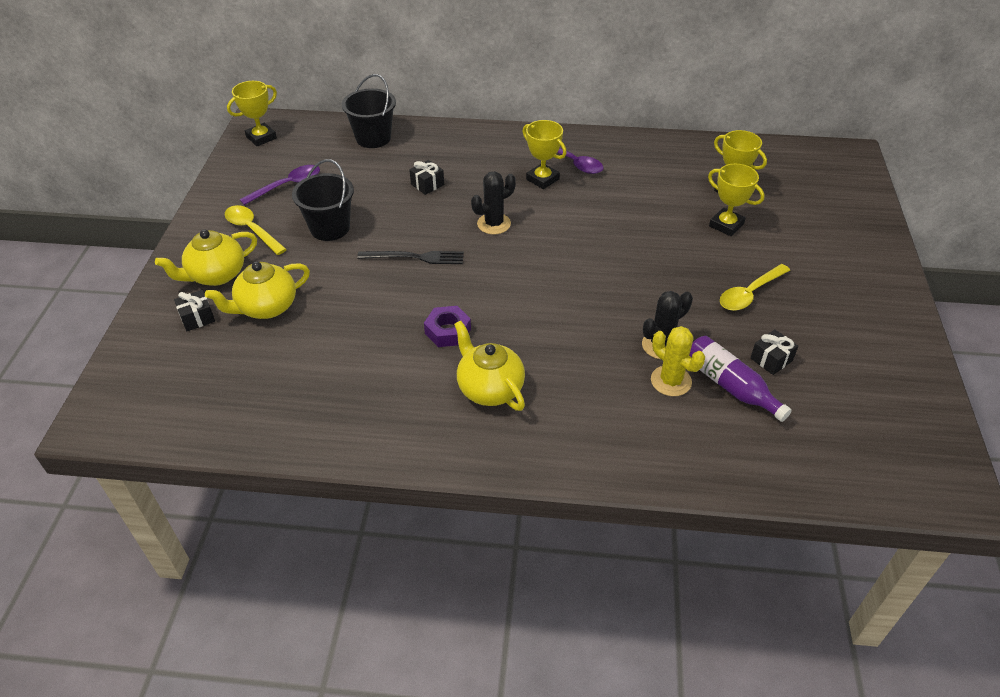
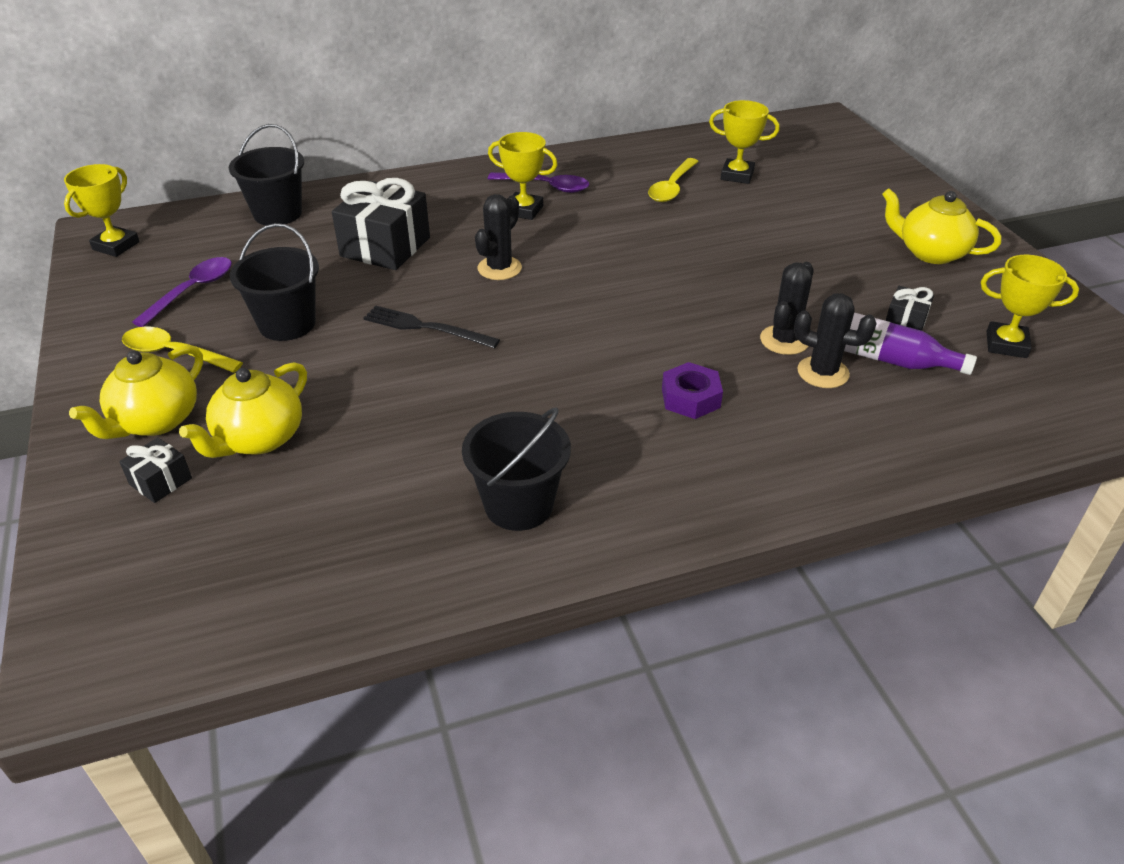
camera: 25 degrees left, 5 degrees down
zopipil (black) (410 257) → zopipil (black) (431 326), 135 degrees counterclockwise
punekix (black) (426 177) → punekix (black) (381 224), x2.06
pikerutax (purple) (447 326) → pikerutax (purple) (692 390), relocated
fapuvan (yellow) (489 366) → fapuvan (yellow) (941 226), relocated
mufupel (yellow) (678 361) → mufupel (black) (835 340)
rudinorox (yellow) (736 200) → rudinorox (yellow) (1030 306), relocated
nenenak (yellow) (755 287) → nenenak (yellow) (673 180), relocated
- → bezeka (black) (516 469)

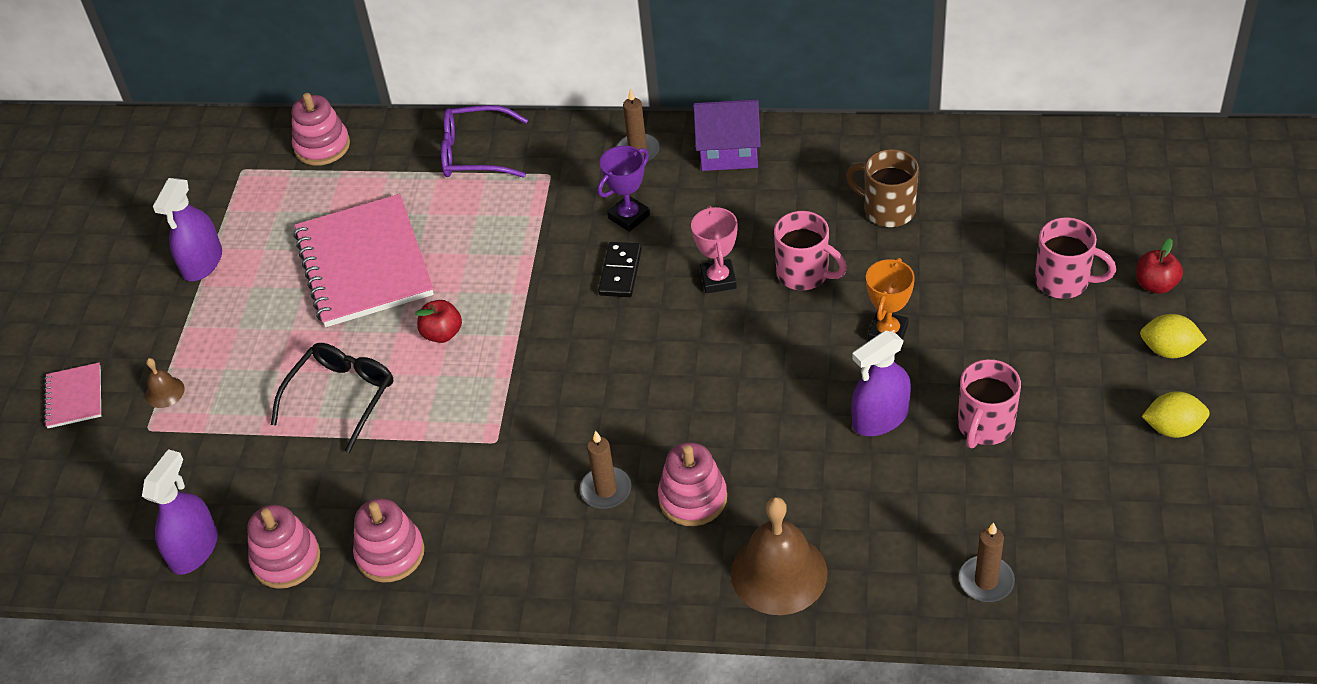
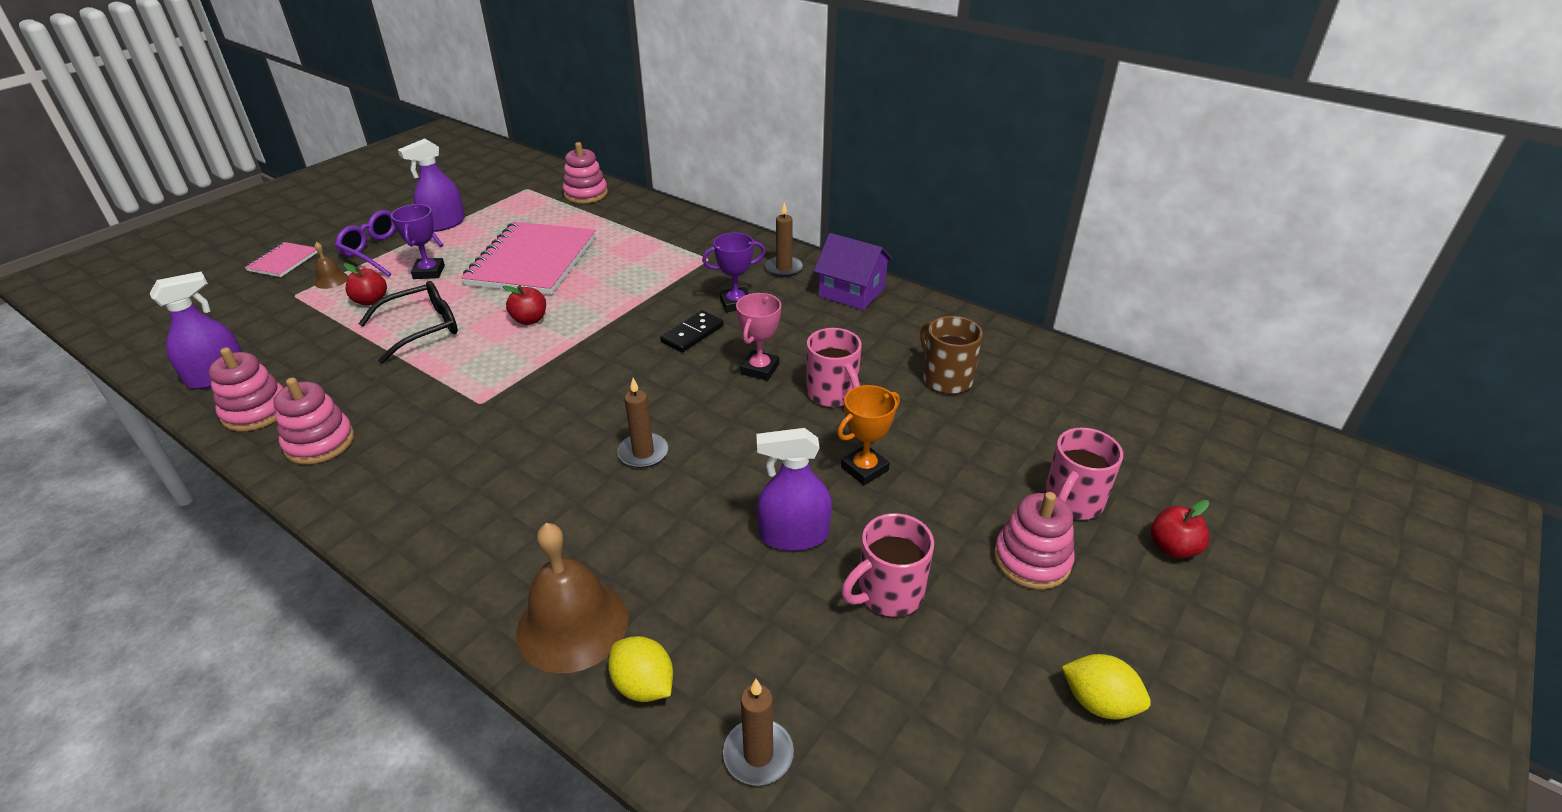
camera: 25 degrees right, 10 degrees down
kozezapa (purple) (484 141) → kozezapa (purple) (389 243), relocated
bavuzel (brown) (605 470) → bavuzel (brown) (642 423), relocated
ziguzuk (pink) (692 484) → ziguzuk (pink) (1034 541), relocated
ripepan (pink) (1075 258) → ripepan (pink) (1083 474), 75 degrees clockwise
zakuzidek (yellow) (1173 336) → zakuzidek (yellow) (640 669), relocated
- → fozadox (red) (365 284)
- → rudinorox (purple) (418 241)

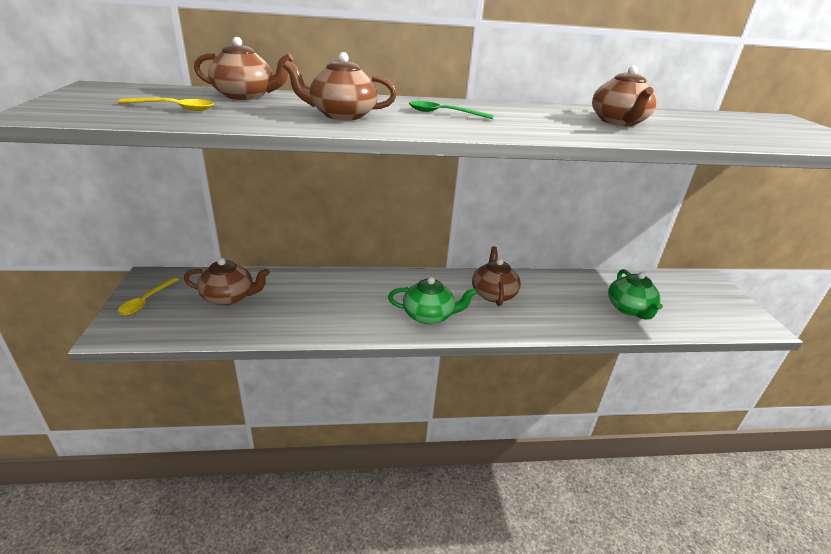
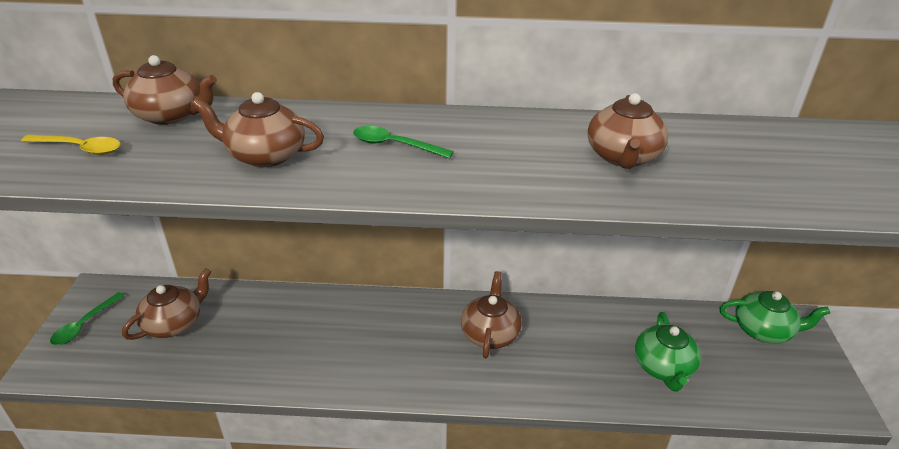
camera: 10 degrees right, 5 degrees up
nenenak (yellow) (148 296) → nenenak (green) (87 318)
fapuvan (brown) (227 282) → fapuvan (brown) (166 304), 60 degrees counterclockwise
fapuvan (green) (432 300) → fapuvan (green) (775 317), relocated

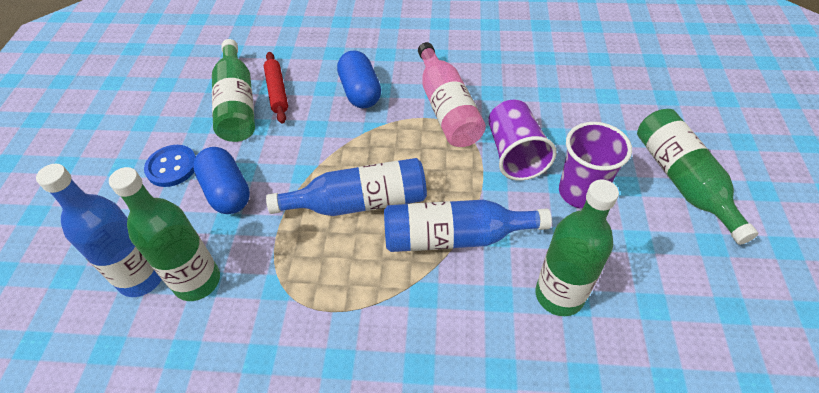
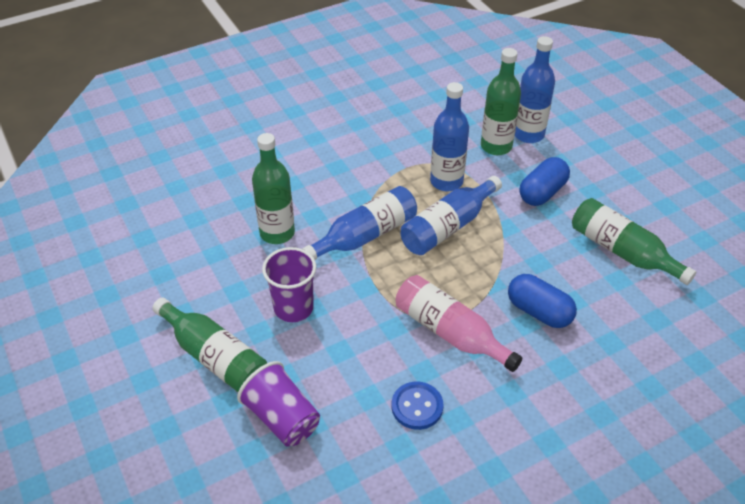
camera: 145 degrees right, 5 degrees down
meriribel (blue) (170 166) → meriribel (blue) (417 406), relocated
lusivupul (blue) (221 180) → lusivupul (blue) (544 181), 75 degrees counterclockwise
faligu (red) (276 87) → -
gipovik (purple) (522 140) → gipovik (purple) (278 404), relocated
- → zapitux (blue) (449 136)

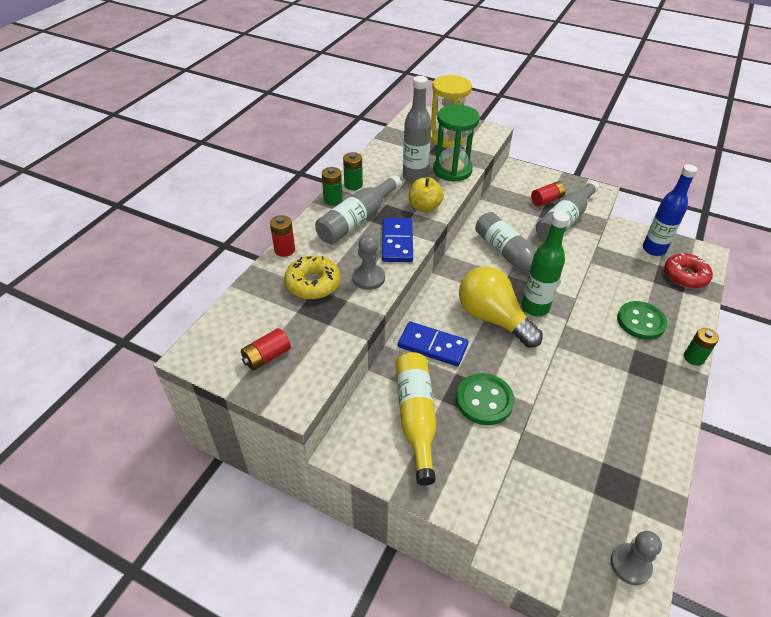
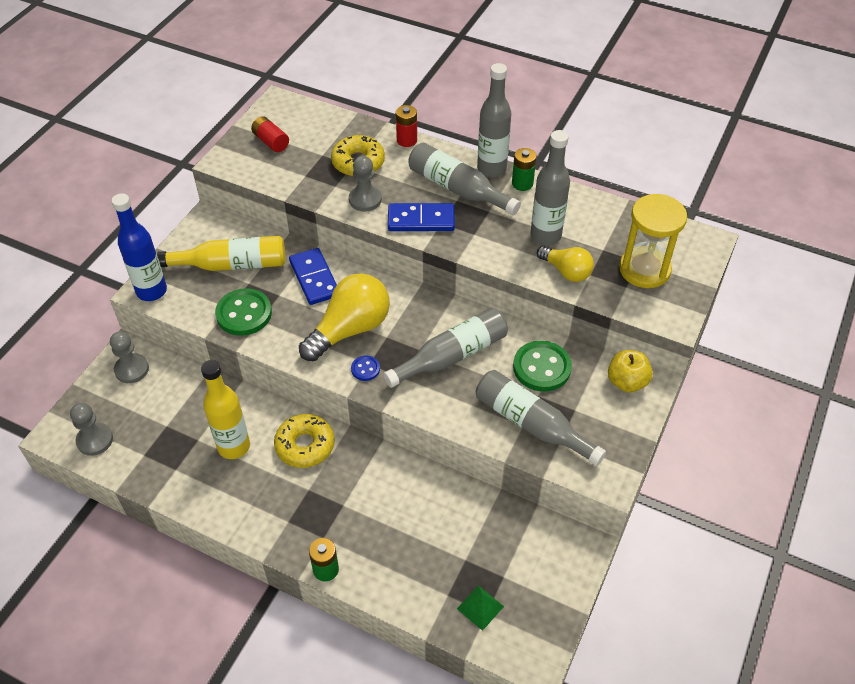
camera: 90 degrees right, 5 degrees up
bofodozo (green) (332 186) → zapitux (grey) (494 120)
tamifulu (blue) (433 343) → tamifulu (blue) (313 276), 45 degrees counterclockwise
fozadox (yellow) (426 194) → fozadox (yellow) (630 371), relocated
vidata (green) (456 143) → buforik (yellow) (565 264)
zapitux (green) (545 264) → meriribel (blue) (365 368)
bofodozo (red) (548 194) → -
meriribel (green) (642 320) → meriribel (green) (542 366), relocated
zapitux (blue) (670 210) → zapitux (blue) (139 247), relocated
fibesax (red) (688 270) → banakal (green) (480 608)
- → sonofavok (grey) (129 357)
- → zapitux (yellow) (225 409)
- → fibesax (yellow) (304 441)

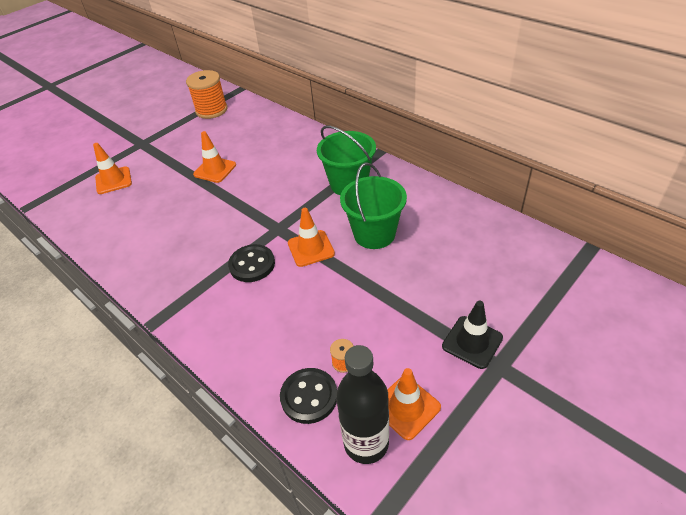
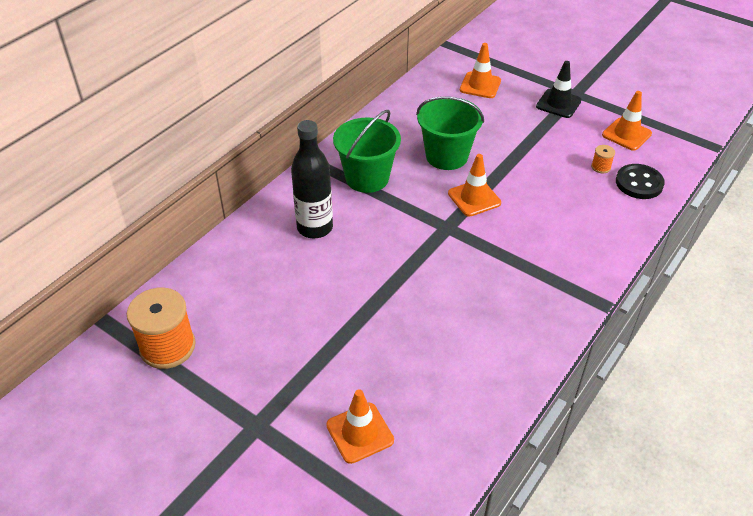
camera: 100 degrees left, 0 degrees up
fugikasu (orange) (214 157) → fugikasu (orange) (480 70), relocated
meriribel (black) (251 263) → -
zapitux (black) (362 404) → zapitux (black) (312 179), relocated

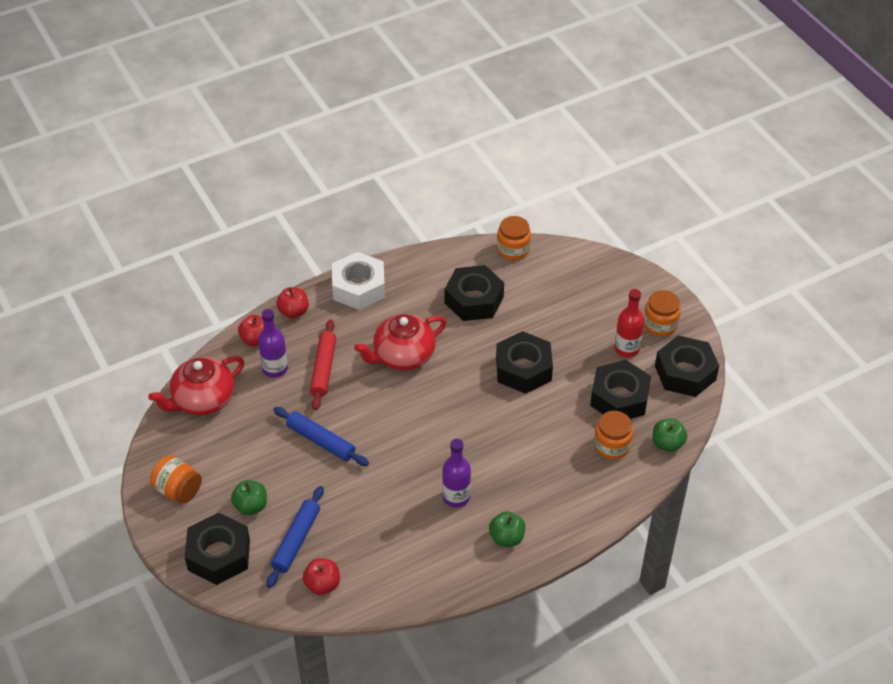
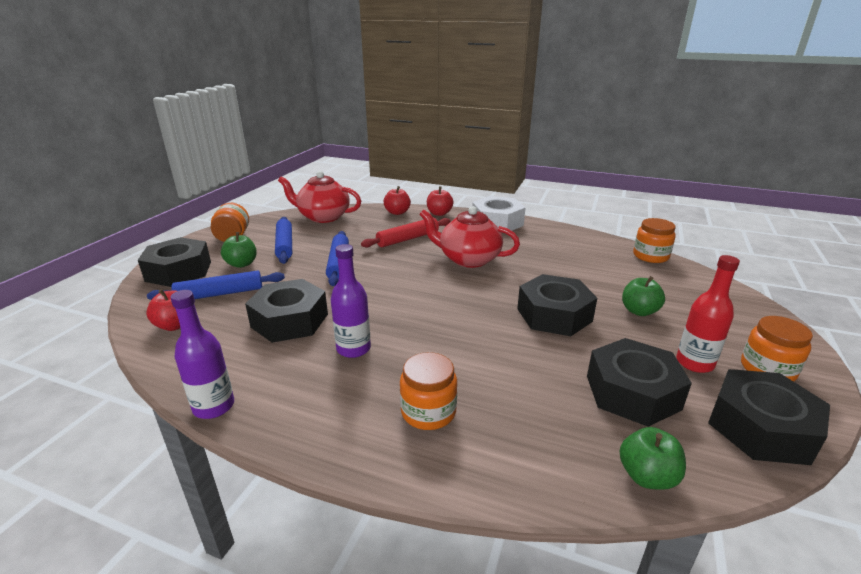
camera: 50 degrees right, 20 degrees down
zapitux (purple) (273 343) → zapitux (purple) (202 354), relocated
pikerutax (black) (474 293) → pikerutax (black) (286 311), relocated
fozadox (green) (507 529) → fozadox (green) (643 296), relocated
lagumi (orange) (613 435) → lagumi (orange) (428 391), relocated
- → faligu (blue) (283 240)

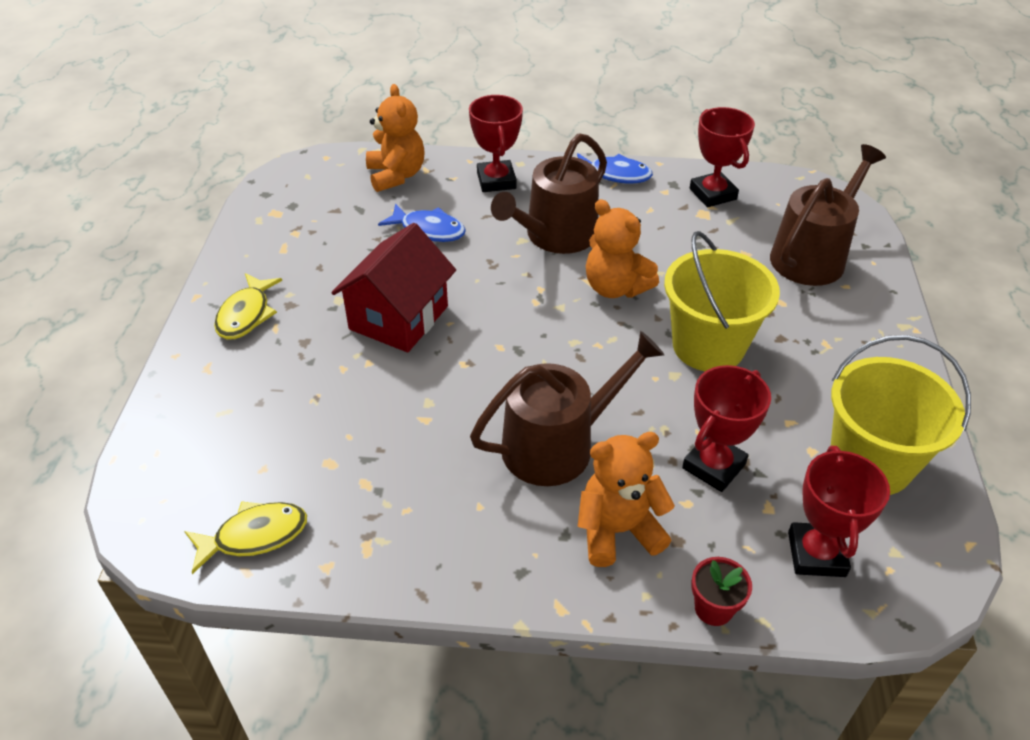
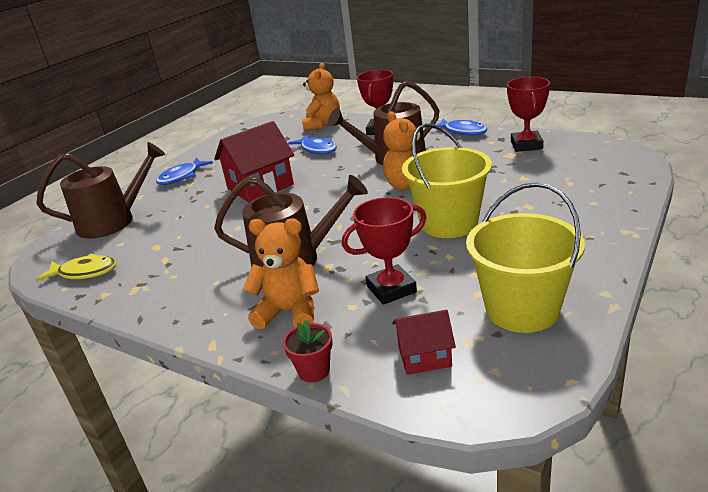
camera: 30 degrees right, 15 degrees down
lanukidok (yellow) (248 306) → lanukidok (blue) (184 171)
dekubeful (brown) (828 215) → dekubeful (brown) (100 190), relocated
rudinorox (red) (839 511) → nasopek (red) (424 342)

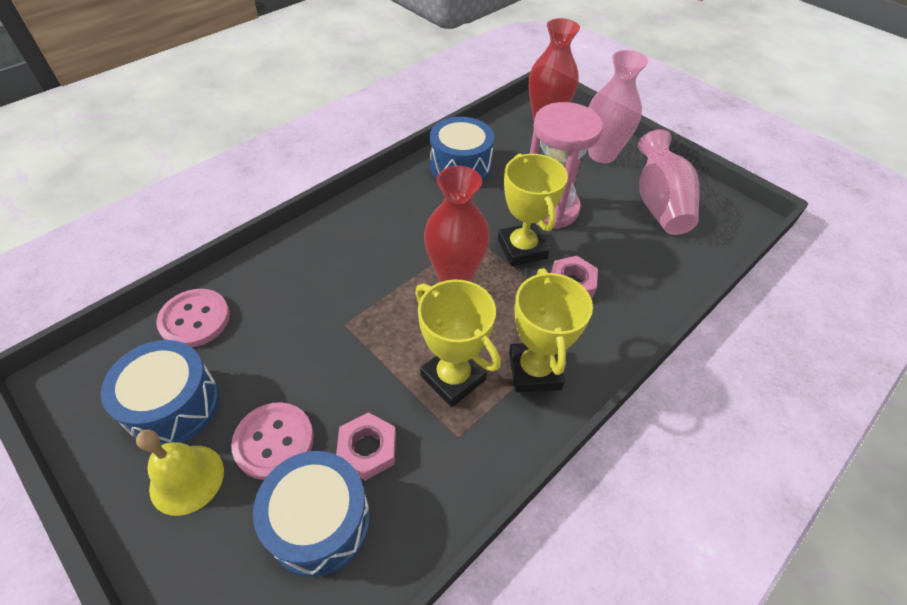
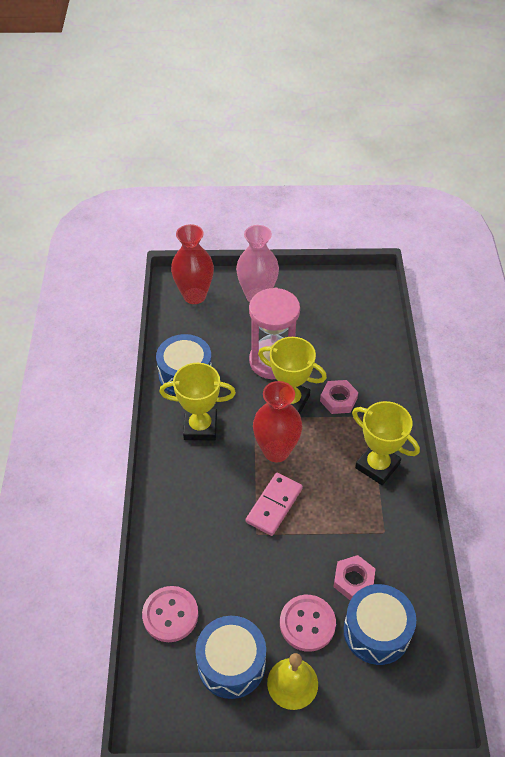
camera: 45 degrees left, 0 degrees up
rudinorox (yellow) (458 343) → rudinorox (yellow) (197 402), relocated
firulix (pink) (668 182) → -
- → tamifulu (pink) (274 504)

